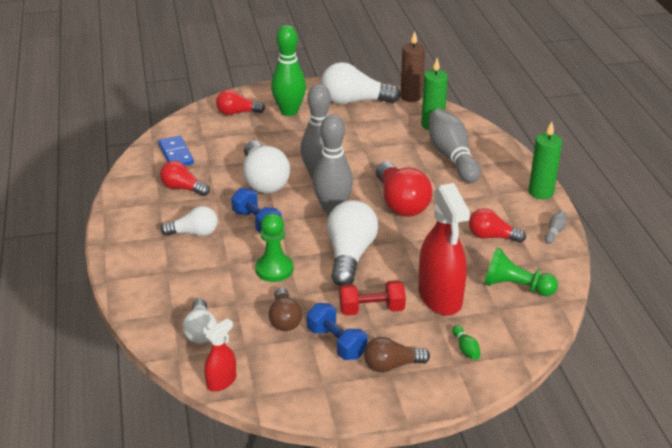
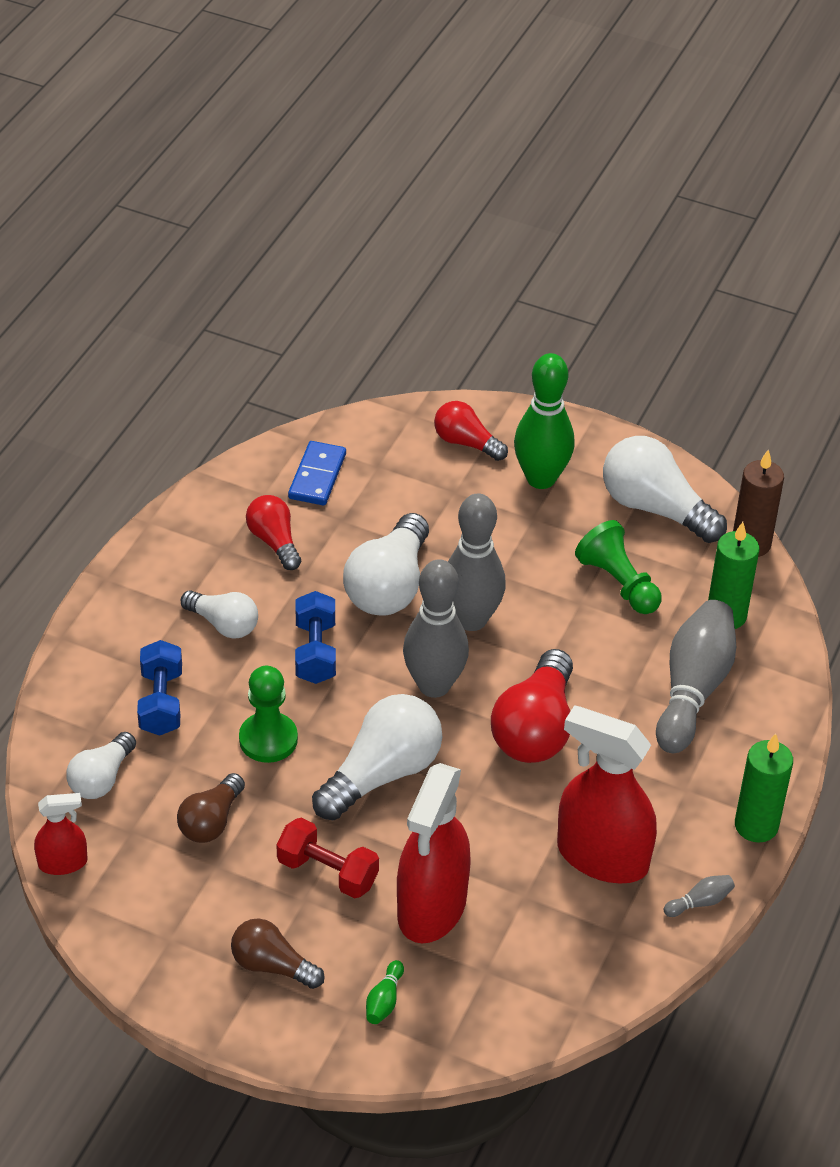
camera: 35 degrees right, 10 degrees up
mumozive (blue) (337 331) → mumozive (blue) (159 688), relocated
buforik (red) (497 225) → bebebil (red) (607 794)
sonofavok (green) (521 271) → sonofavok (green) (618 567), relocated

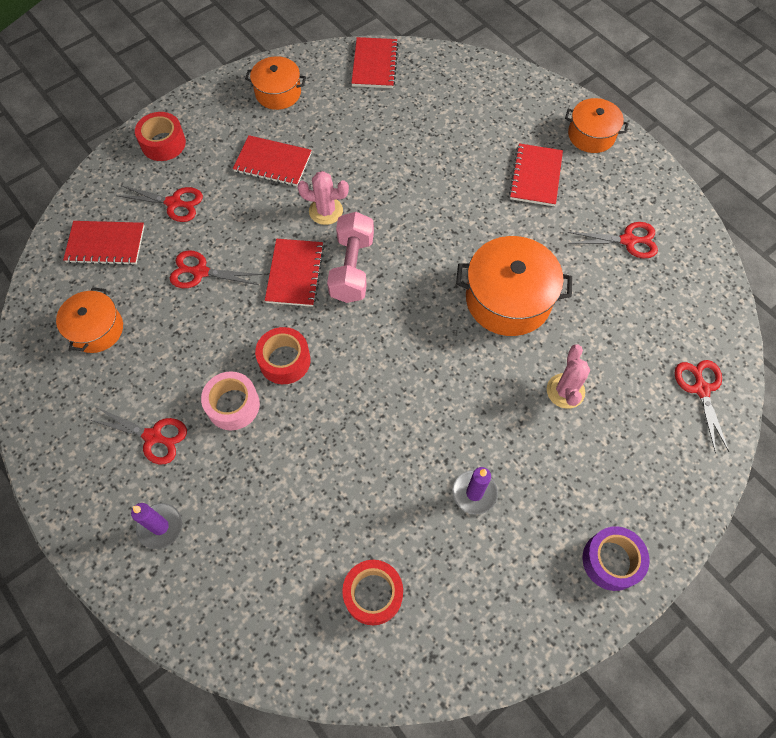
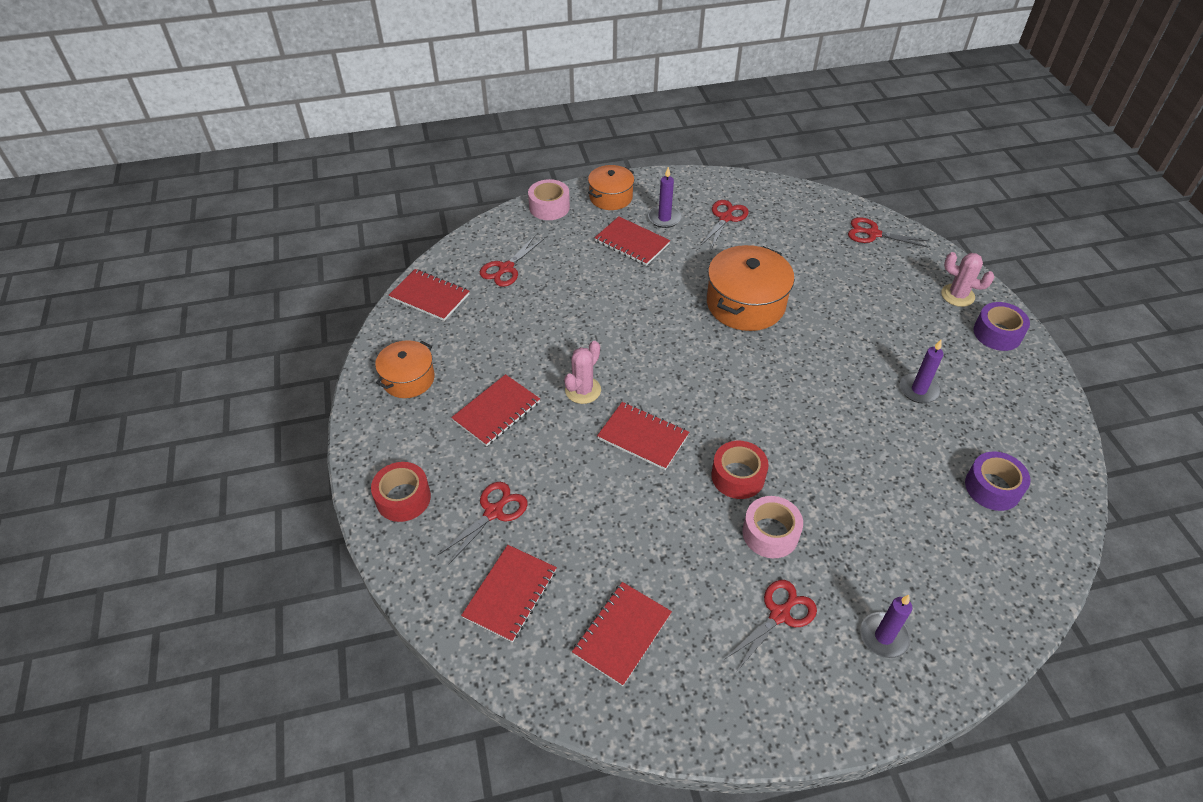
camera: 65 degrees left, 15 degrees down
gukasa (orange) (89 320) → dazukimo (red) (622 634)
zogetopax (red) (216 269) → zogetopax (red) (512 261), relocated
mumozive (pink) (350 257) → -
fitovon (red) (372 592) → fitovon (purple) (997 481)
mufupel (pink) (568 376) → mufupel (pink) (967 279), relocated
- → fitovon (pink) (549 199)
- → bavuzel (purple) (664 197)

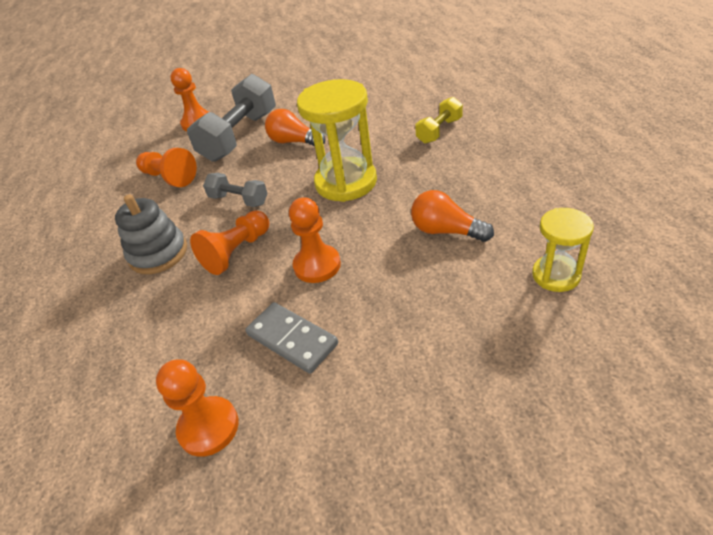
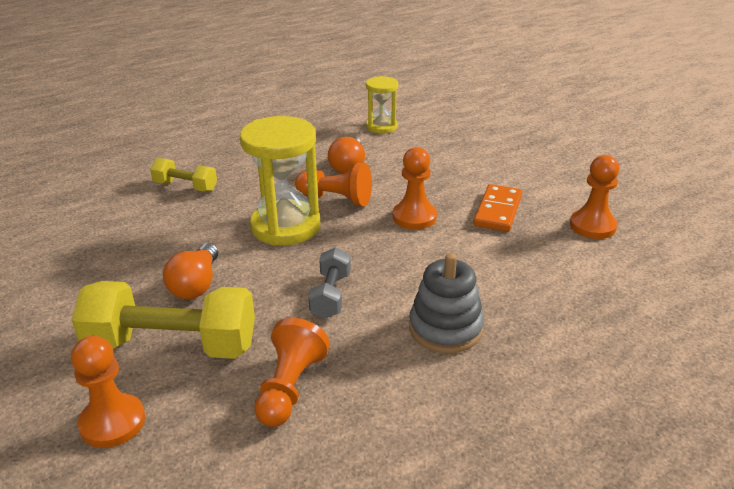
camera: 115 degrees left, 10 degrees down
mumozive (grey) (231 118) → mumozive (yellow) (163 320)
sonofavok (orange) (229 242) → sonofavok (orange) (333 185), relocated
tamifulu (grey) (291 338) → tamifulu (orange) (497 208)

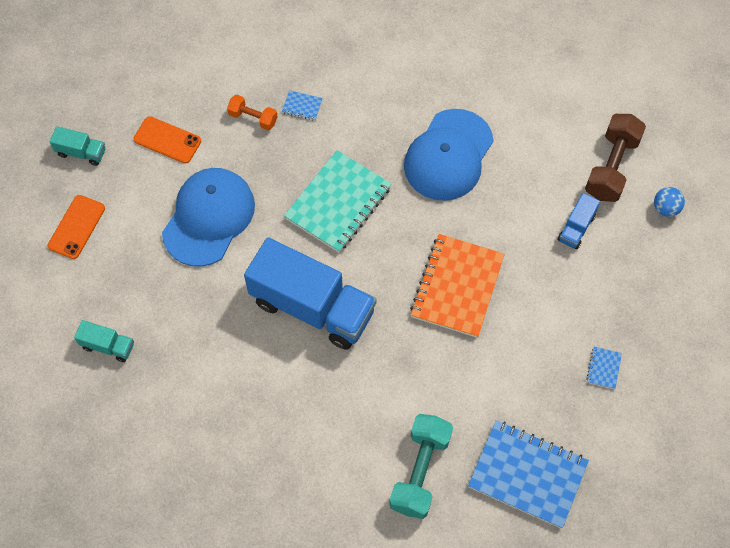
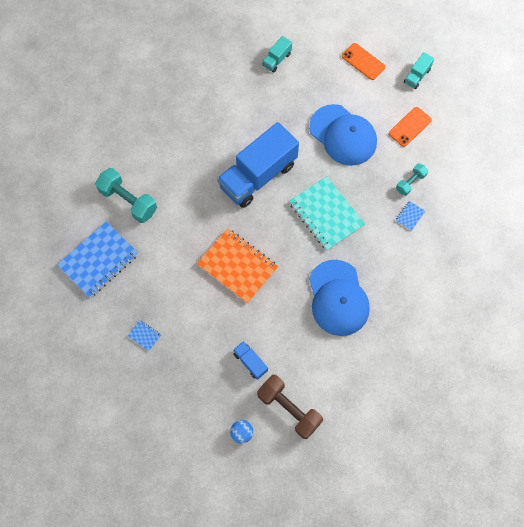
camera: 110 degrees right, 5 degrees up
mumozive (orange) (252 112) → mumozive (turquoise) (412 179)
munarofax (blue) (449 155) → munarofax (blue) (339 298), 150 degrees counterclockwise

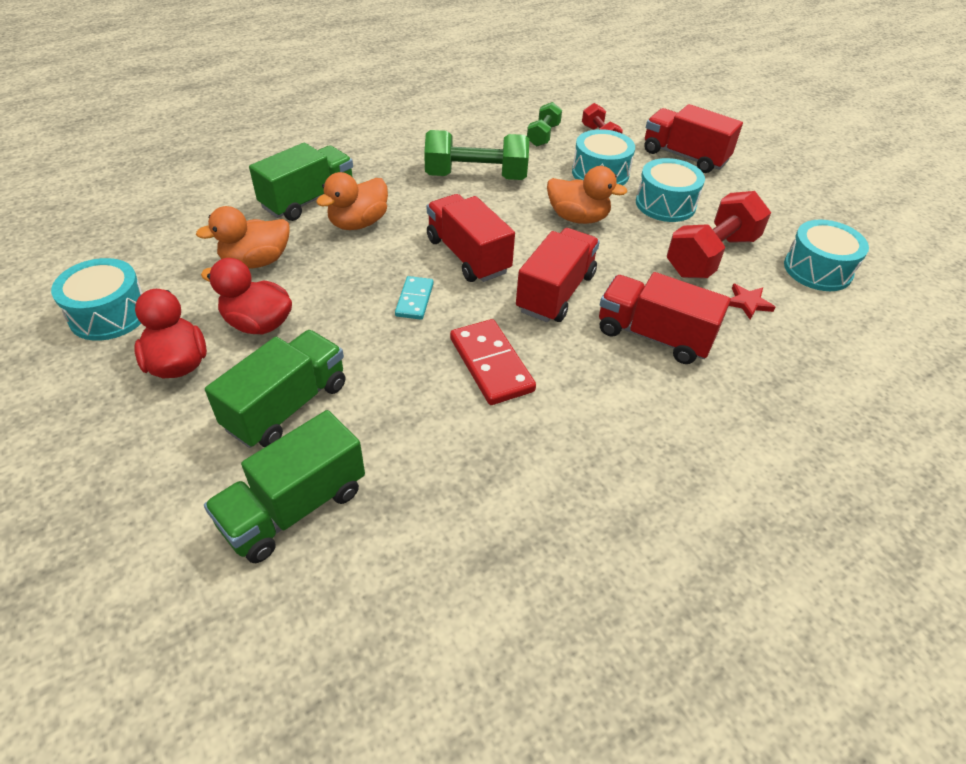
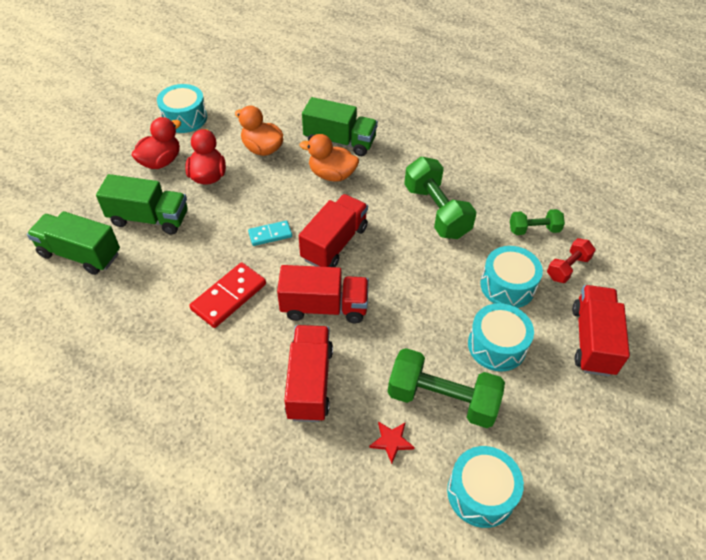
camera: 65 degrees right, 5 degrees up
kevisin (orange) (587 195) → -
mumozive (red) (719 234) → mumozive (green) (446 388)

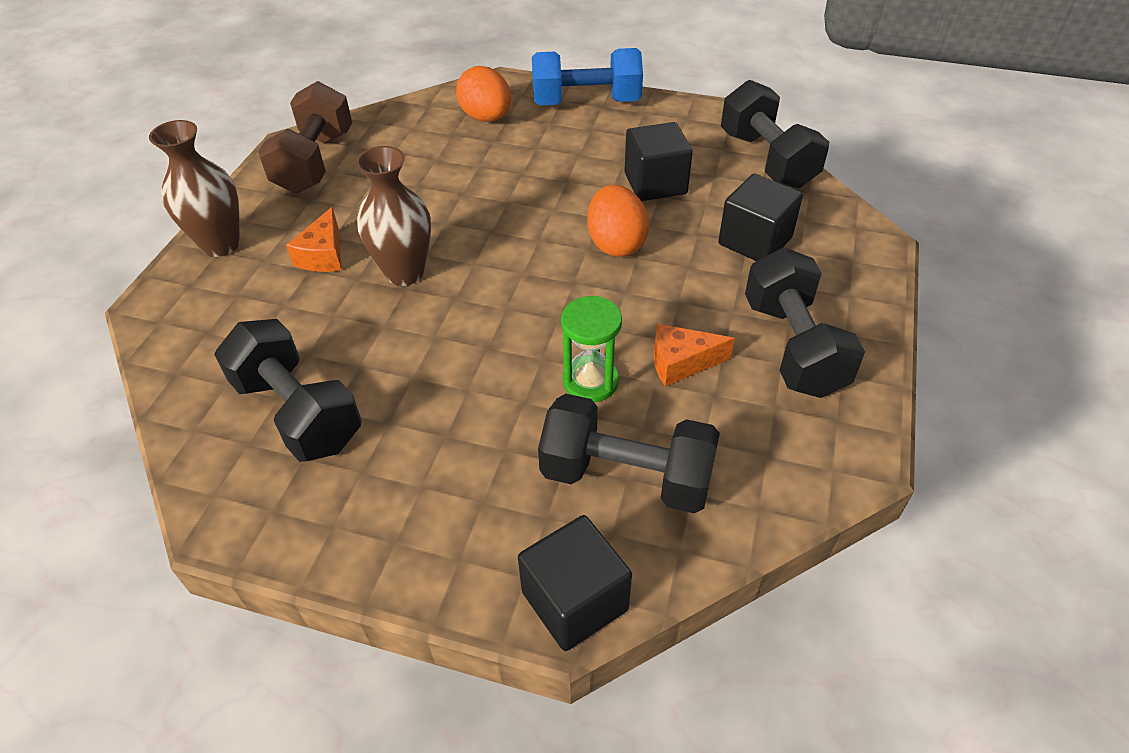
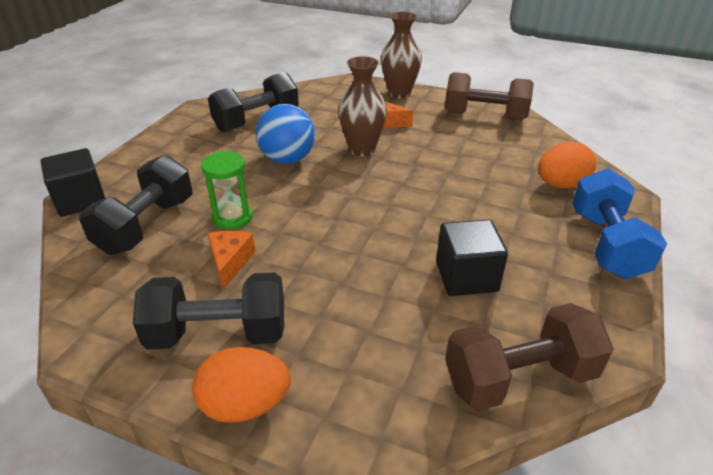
camera: 95 degrees right, 10 degrees down
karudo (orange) (618 221) → karudo (orange) (241 385), relocated
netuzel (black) (760 217) → -
mumozive (black) (775 134) → mumozive (brown) (529 357)
- → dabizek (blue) (285 134)

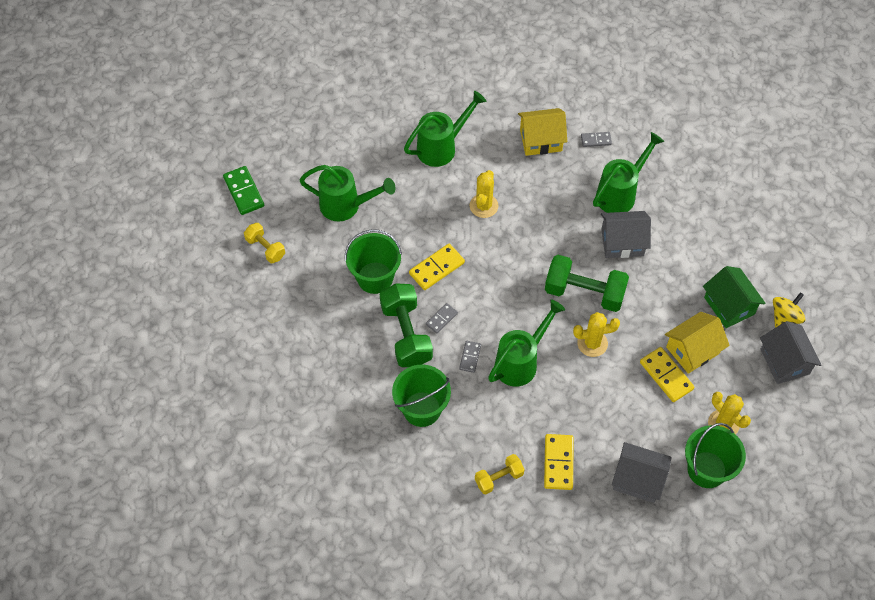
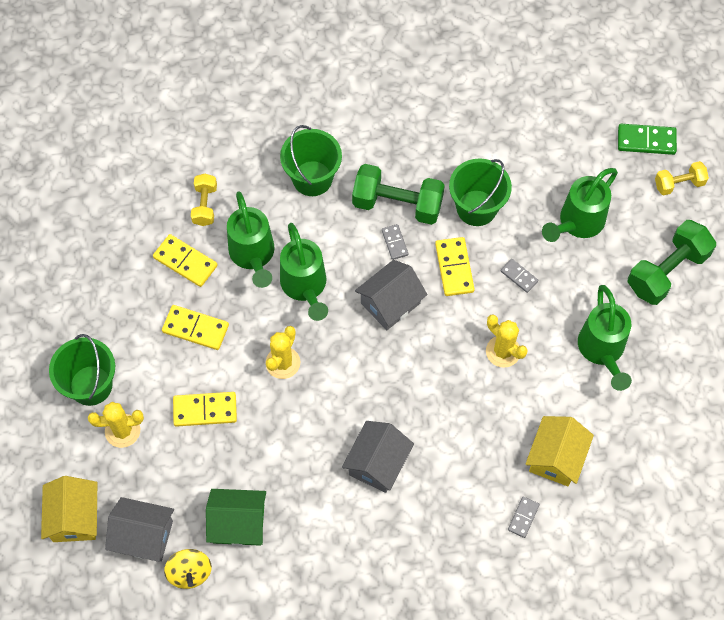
camera: 120 degrees right, 5 degrees up
mumozive (yellow) (264 243) → mumozive (yellow) (682 178), relocated
tamifulu (grey) (470 357) → tamifulu (grey) (519 276), relocated
mumozive (green) (587 283) → mumozive (green) (672 262), relocated
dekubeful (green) (628 172) → dekubeful (green) (251 239), relocated
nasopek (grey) (641 472) → nasopek (grey) (391 295), relocated
nasopek (yellow) (697 343) → nasopek (yellow) (69 509), relocated
- → tamifulu (yellow) (195 327)

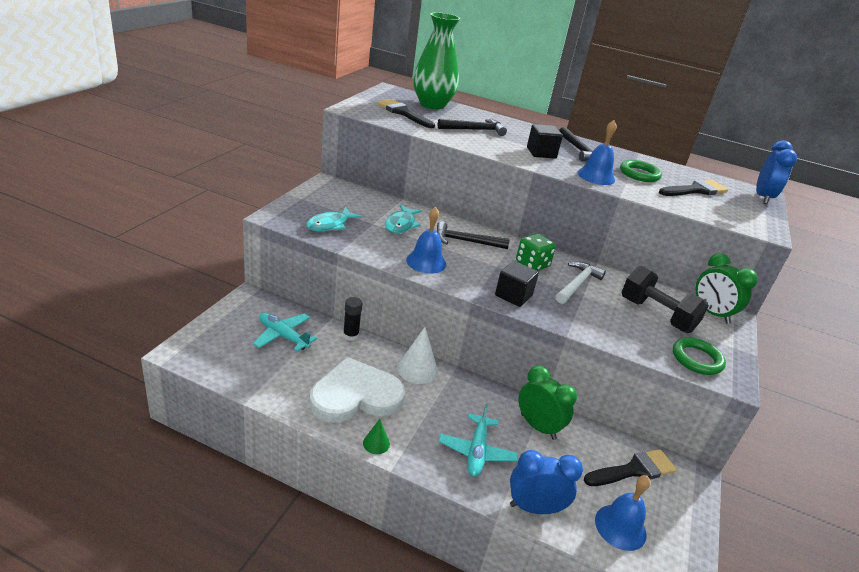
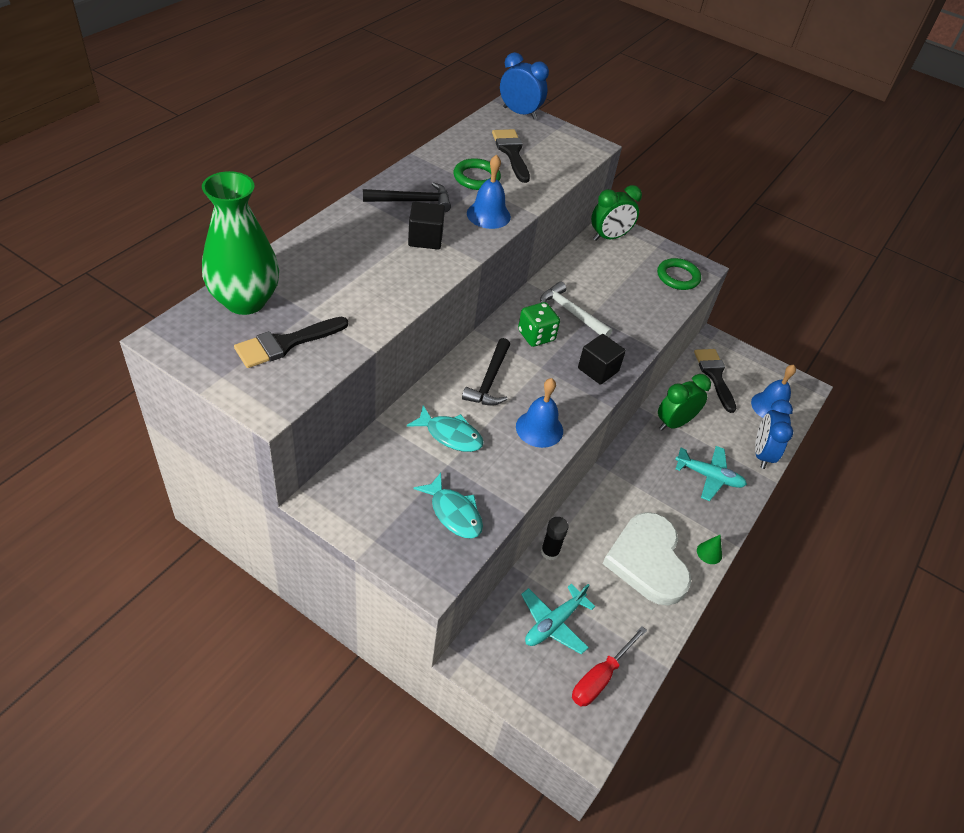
camera: 80 degrees left, 15 degrees up
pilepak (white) (417 355) → -
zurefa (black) (472 127) → -
mumozive (black) (665 299) → -
- → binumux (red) (609 666)

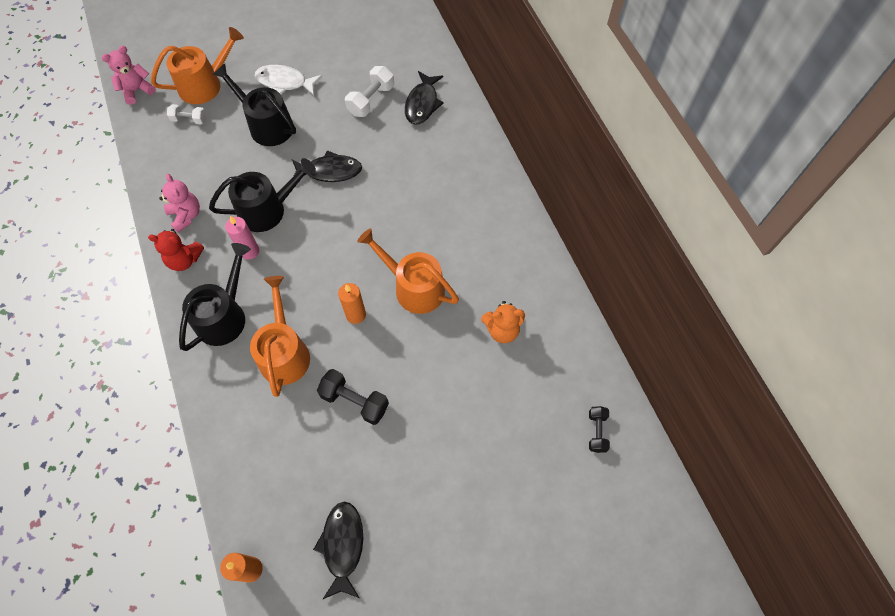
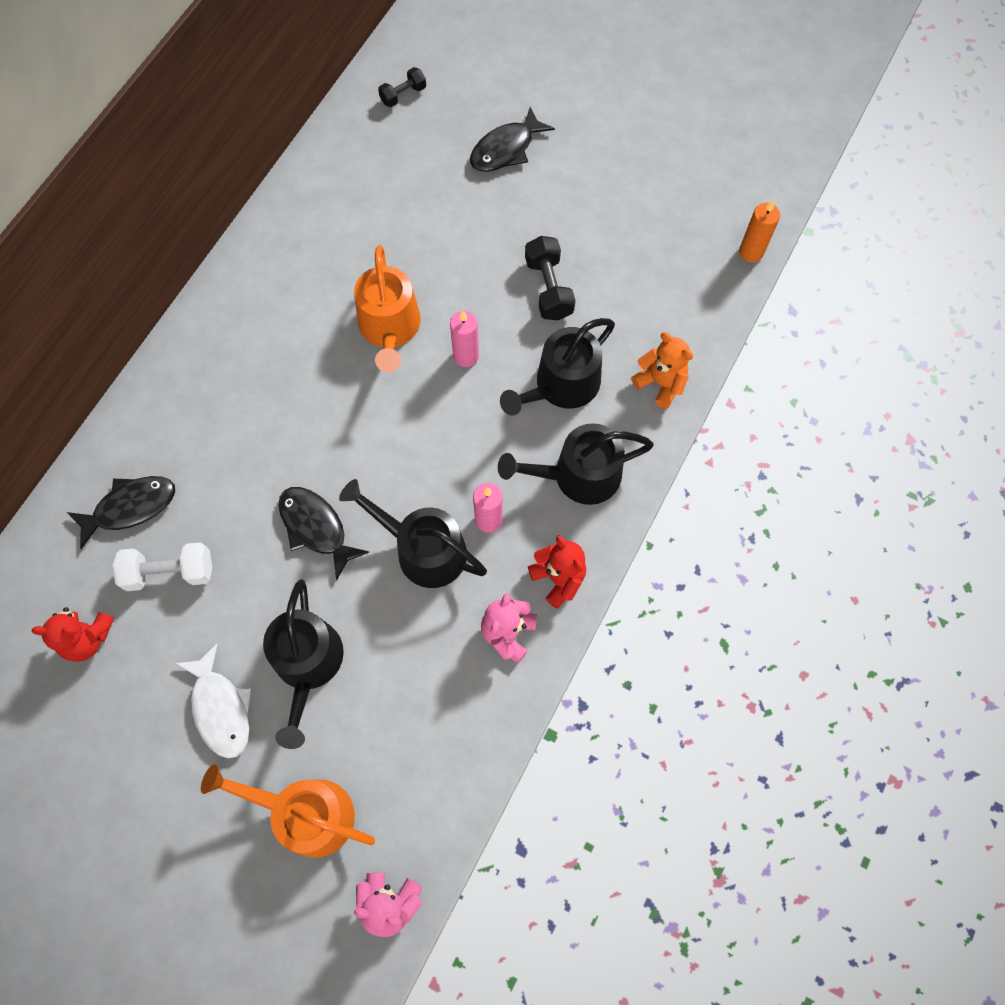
camera: 130 degrees left, 5 degrees up
mumozive (white) (186 114) → -
dekubeful (orange) (280 336) → dekubeful (black) (557 367)
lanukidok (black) (338 550) → lanukidok (black) (512 139), relocated
bavuzel (orange) (352 303) → bavuzel (pink) (464 339)
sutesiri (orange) (503 322) → sutesiri (orange) (662 370), relocated
- → sutesiri (red) (73 634)

